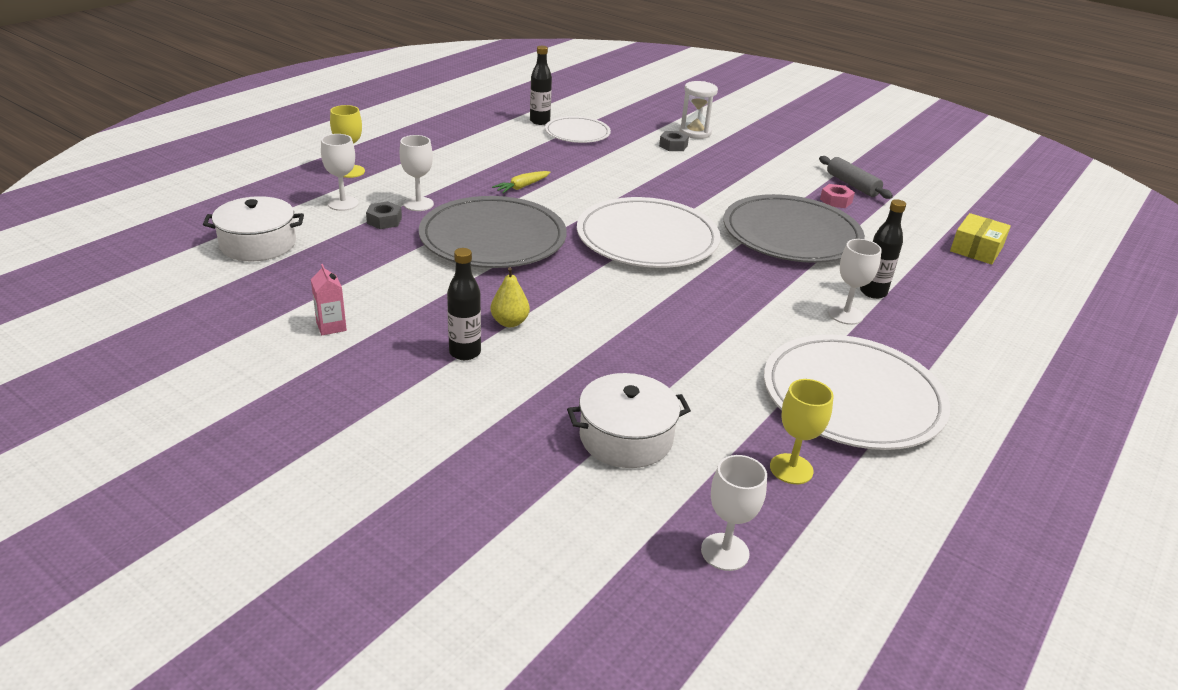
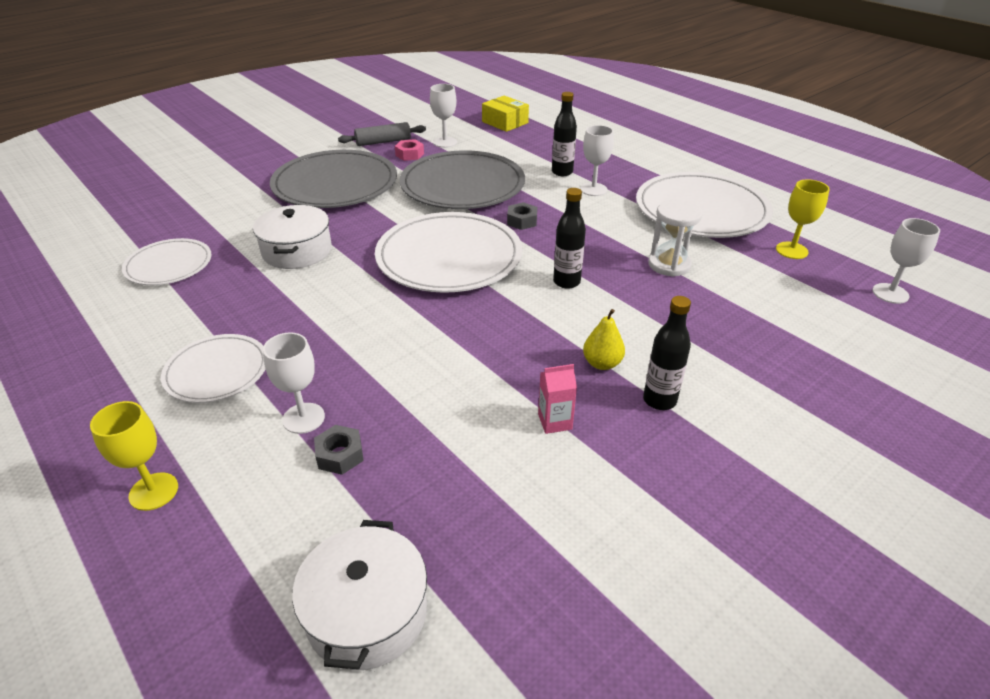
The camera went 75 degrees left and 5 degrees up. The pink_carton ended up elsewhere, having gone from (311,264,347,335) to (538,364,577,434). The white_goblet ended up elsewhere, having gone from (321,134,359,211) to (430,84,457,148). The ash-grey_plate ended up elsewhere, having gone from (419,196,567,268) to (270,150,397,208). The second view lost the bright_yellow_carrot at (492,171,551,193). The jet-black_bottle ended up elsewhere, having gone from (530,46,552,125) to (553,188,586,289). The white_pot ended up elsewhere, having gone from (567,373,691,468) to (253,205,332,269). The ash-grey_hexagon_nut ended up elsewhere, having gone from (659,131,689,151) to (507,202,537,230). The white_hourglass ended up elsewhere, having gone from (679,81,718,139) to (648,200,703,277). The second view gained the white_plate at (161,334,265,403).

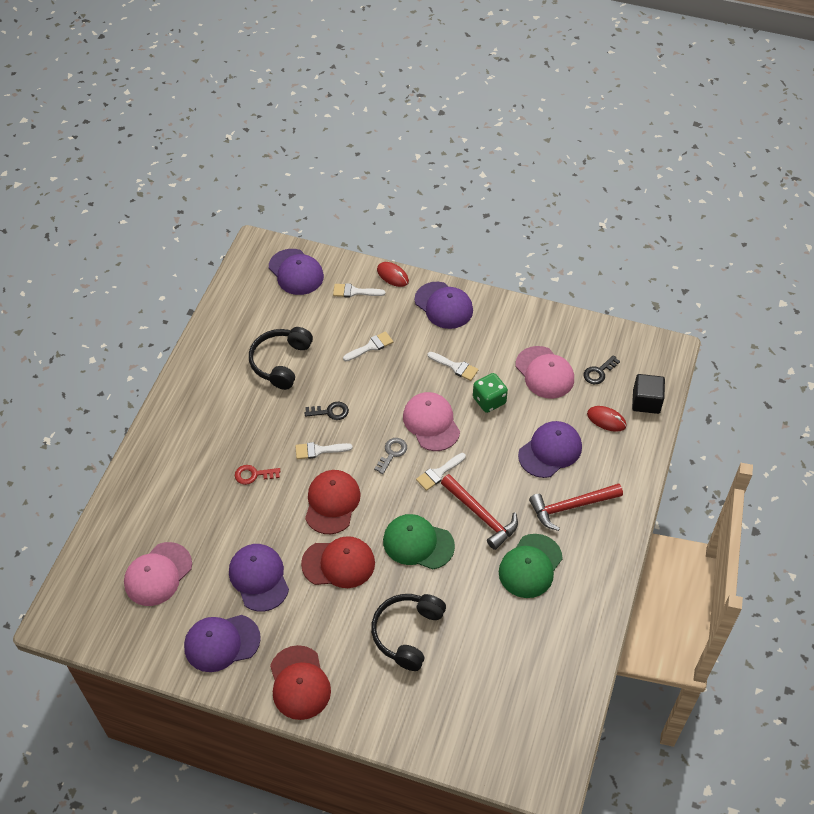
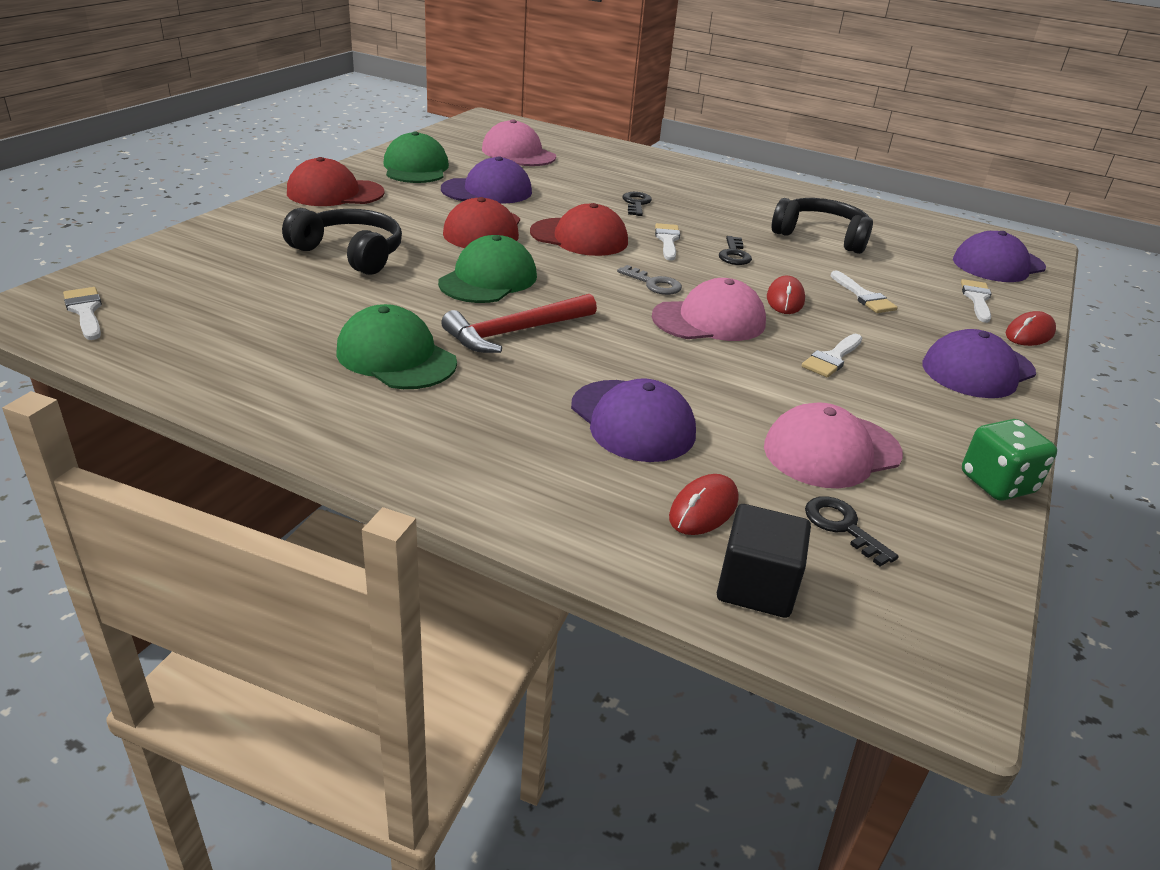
The camera went 95 degrees right and 20 degrees down. What was the royal_purple_peaked_cap at (184,615,261,672) turned into the green_peaked_cap at (383,131,449,183). What was the scarlet_key at (235,465,280,485) turned into the jet-black_key at (622,192,652,216). The white_paintbrush ended up elsewhere, having gone from (416,453,466,491) to (63,287,102,340). The green_dice ended up elsewhere, having gone from (473,373,508,413) to (962,419,1057,501). The second view lost the scarlet_claw_hammer at (529,483,623,531). The second view gained the scarlet_mouse at (767,276,805,314).

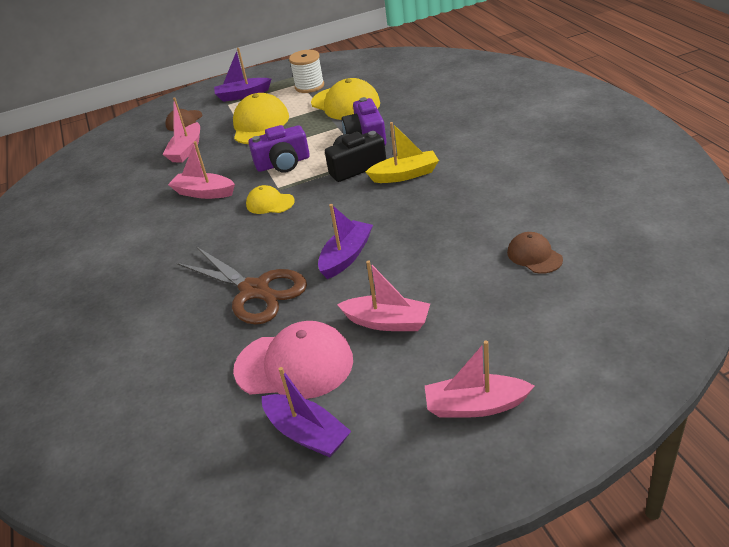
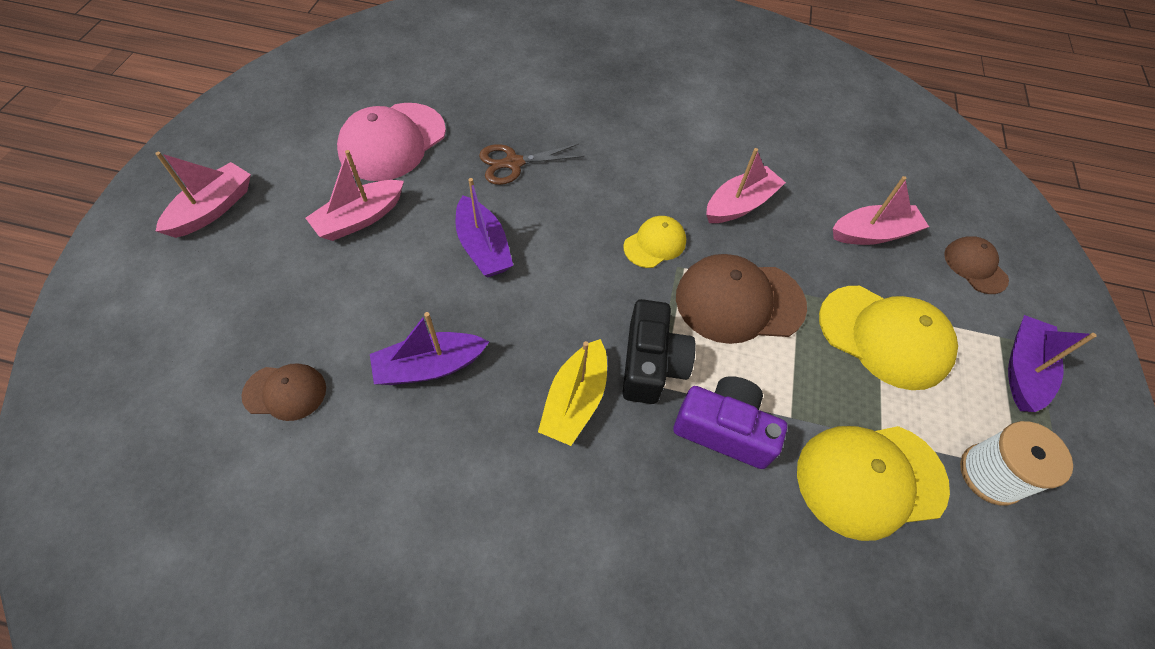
The camera went 115 degrees right and 20 degrees up. The pink_toy_boat at (163,97,200,162) ended up facing another way, 120 degrees clockwise from before. The size of the russet_shears at (177,246,307,325) changed by a factor of 0.62. Where the royal_purple_compact_camera stood at (248,125,310,173), the russet_peaked_cap came to stand at (676,254,807,344). The royal_purple_toy_boat ended up elsewhere, having gone from (262,367,351,457) to (370,312,489,385).

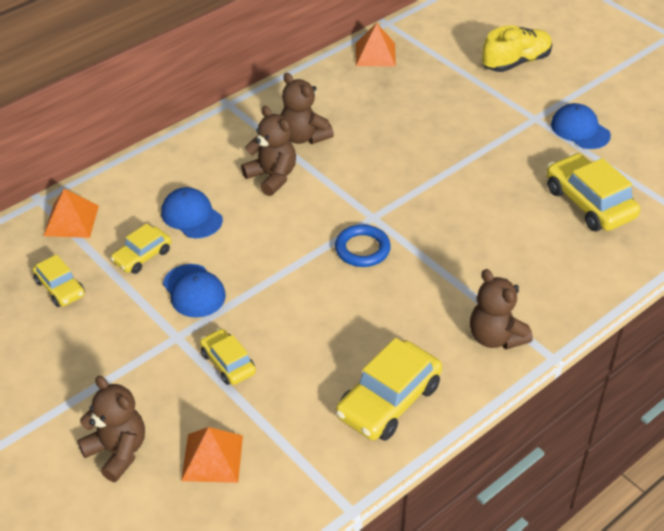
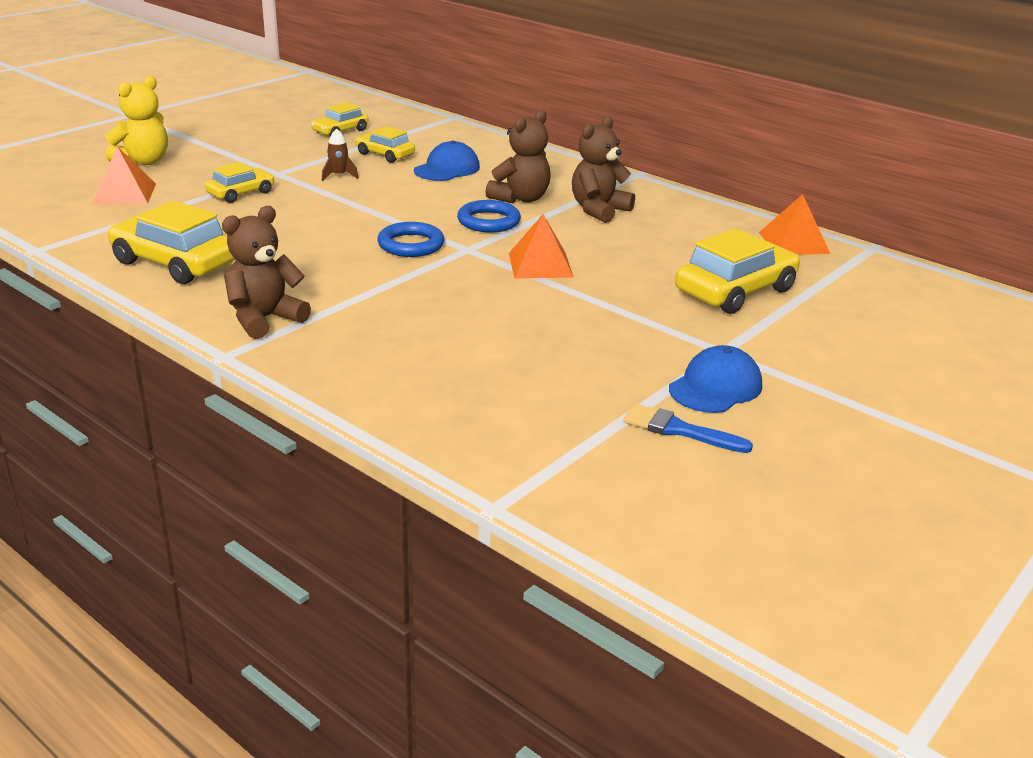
The camera went 80 degrees right and 15 degrees down. The bright_orange_pyramid_shape ended up elsewhere, having gone from (44,189,99,238) to (509,214,574,278). What was the russet_stuffed_bear at (77,376,145,482) turned into the bright_yellow_stuffed_bear at (106,76,168,165). Where the blue_peaked_cap stood at (163,264,226,318), the russet_spaceship came to stand at (322,128,359,181). The second view lost the bright_yellow_lace-up_shoe at (482,26,552,72). The bright_yellow_toy_car ended up elsewhere, having gone from (547,153,640,231) to (675,228,800,314). The second view gained the blue_hoop at (457,200,521,233). The second view gained the blue_paintbrush at (624,404,753,453).

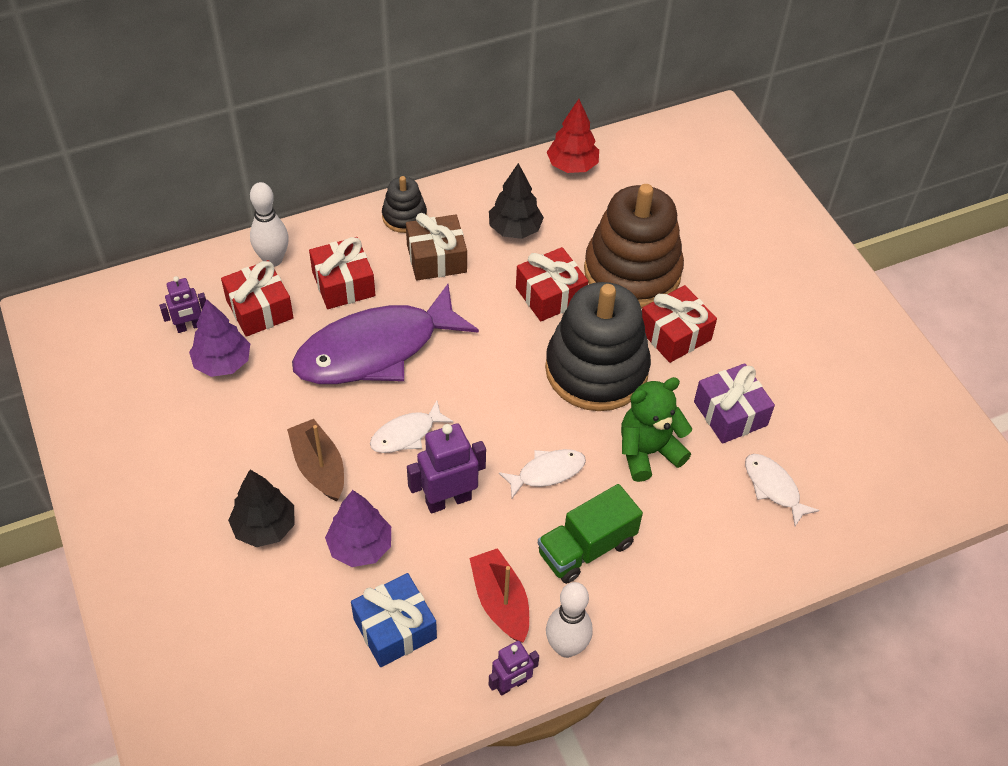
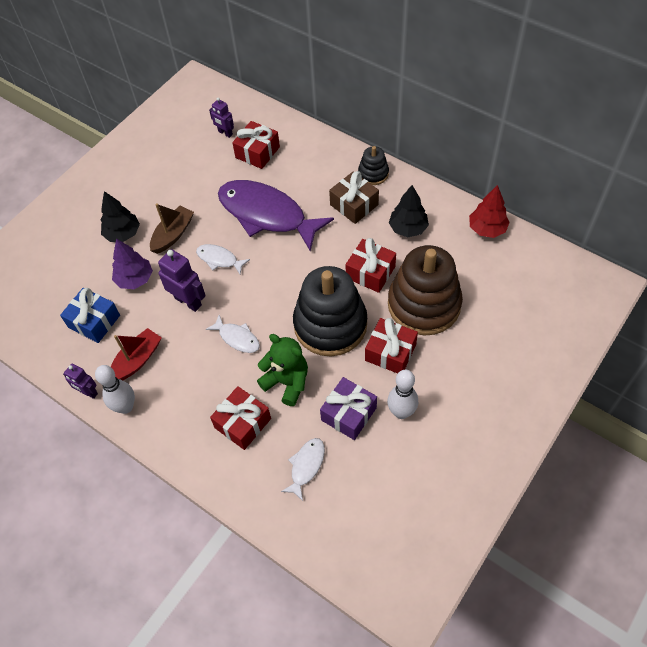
The camera went 65 degrees right and 5 degrees up. The second view lost the royal_purple_toy_tree at (189,299,250,377). The white_skittle ended up elsewhere, having gone from (250,182,289,267) to (387,370,418,419). The scarlet_wrapped_gift ended up elsewhere, having gone from (309,237,375,309) to (210,386,271,450). The second view lost the green_truck at (538,484,643,584).

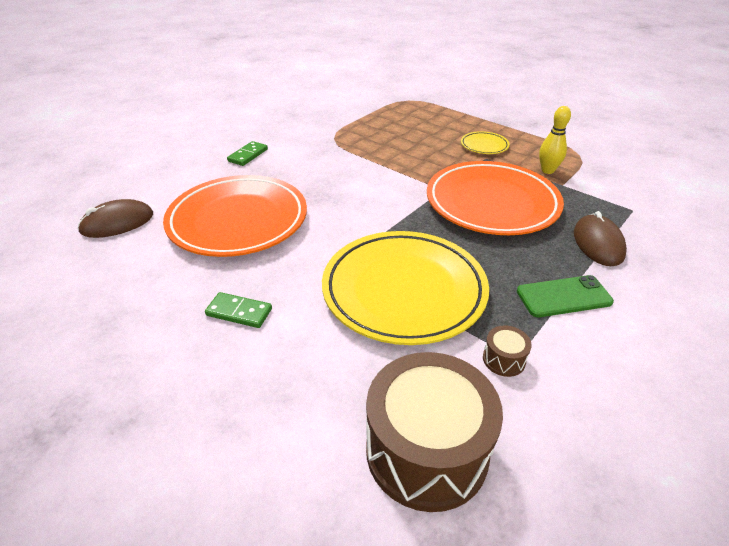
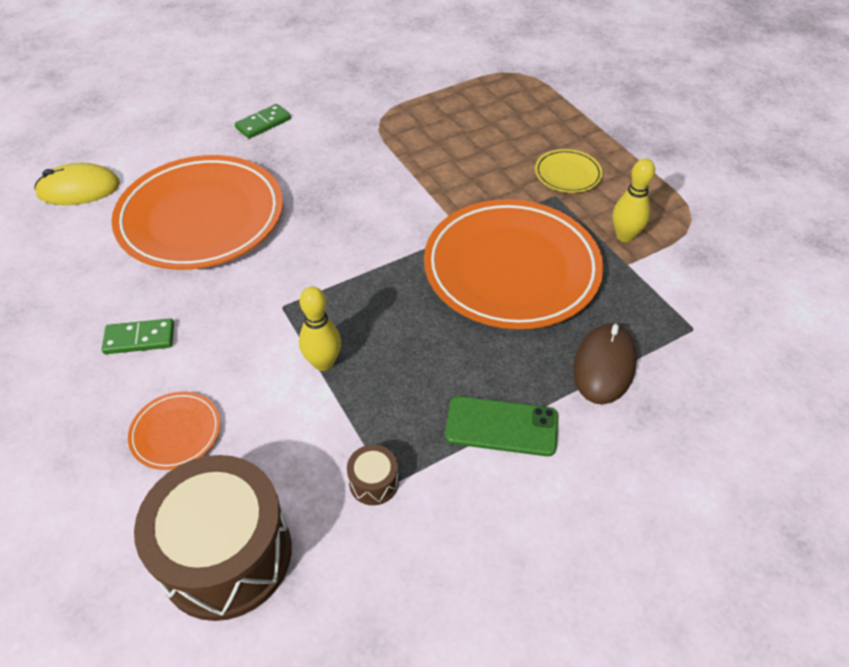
The camera went 20 degrees right and 10 degrees up. What was the russet_mouse at (77,199,153,238) turned into the bright_yellow_mouse at (34,163,120,205). The green_domino at (205,292,272,328) ended up facing another way, 45 degrees counterclockwise from before. Where the bright_yellow_plate stood at (322,231,489,345), the bright_yellow_skittle came to stand at (299,286,341,371). The second view gained the bright_orange_plate at (128,392,221,470).

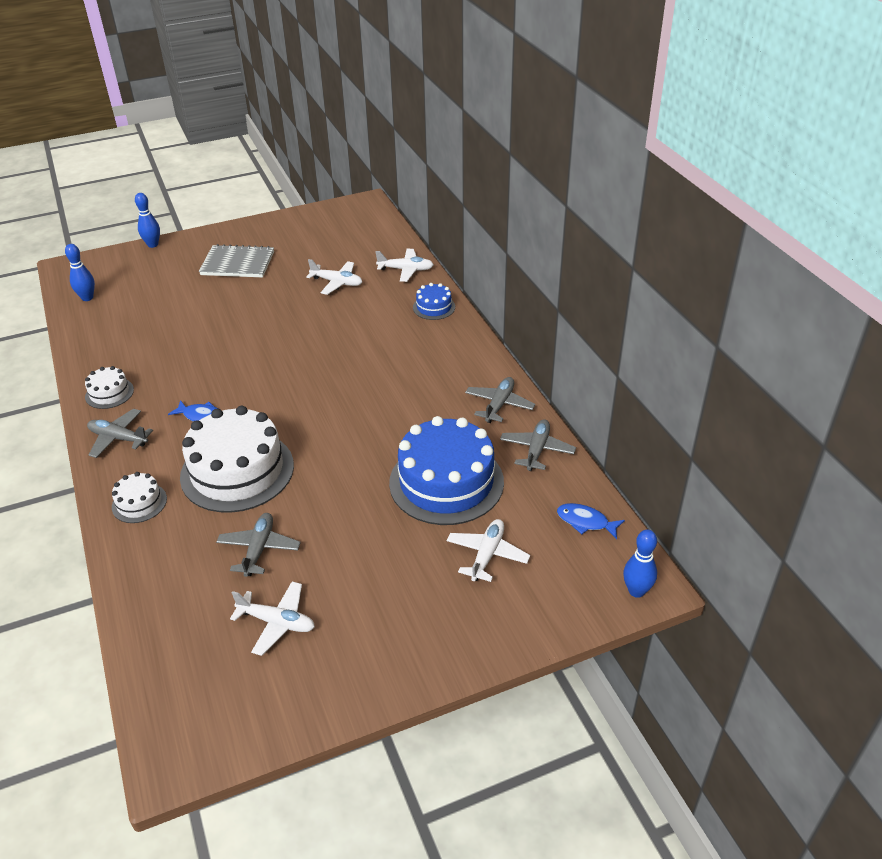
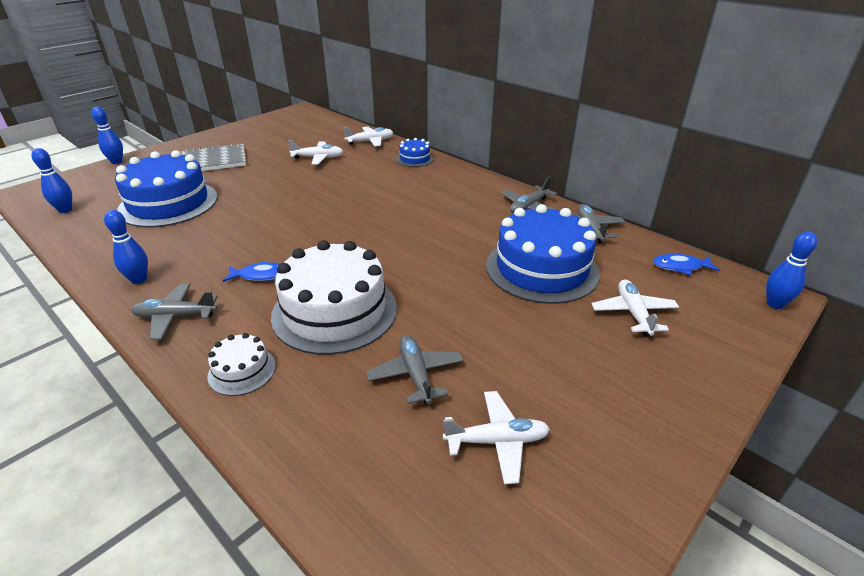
The camera went 25 degrees left and 5 degrees down. Where the white_gateau stood at (85,366,134,409), the blue_skittle came to stand at (104,210,148,284). The ash-grey_toy_plane at (465,377,536,423) ended up facing another way, 135 degrees counterclockwise from before. The second view gained the blue_gateau at (115,150,217,228).

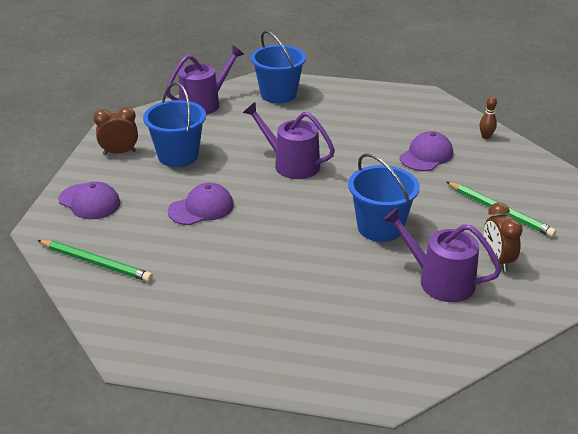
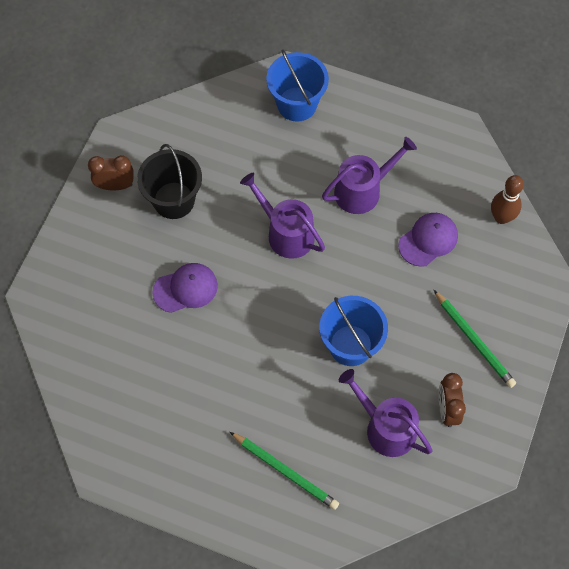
The camera went 10 degrees right and 30 degrees up. The green_pencil ended up elsewhere, having gone from (37,240,153,282) to (230,432,339,510). The second view lost the royal_purple_peaked_cap at (58,182,121,219). What was the blue_bucket at (143,82,206,167) turned into the jet-black_bucket at (137,144,202,219). The royal_purple_watering_pot ended up elsewhere, having gone from (166,45,244,115) to (322,137,417,214). The size of the russet_skittle at (479,96,497,139) changed by a factor of 1.63.

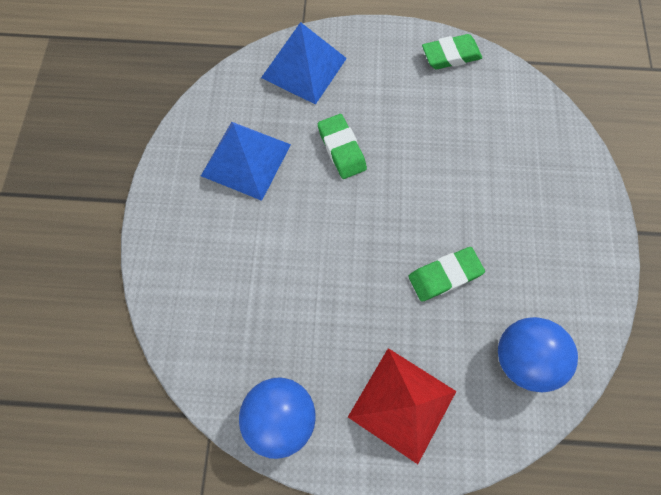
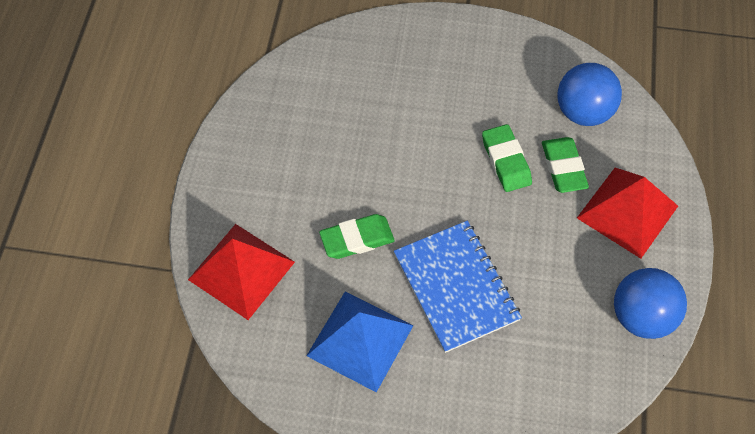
The camera went 85 degrees left and 10 degrees down. What was the blue_pyramid_shape at (261,22,347,105) turned into the scarlet_pyramid_shape at (188,224,295,320). The green_gum_eraser ended up elsewhere, having gone from (422,34,482,69) to (542,137,589,193). The second view gained the blue_notepad at (394,221,522,353).

